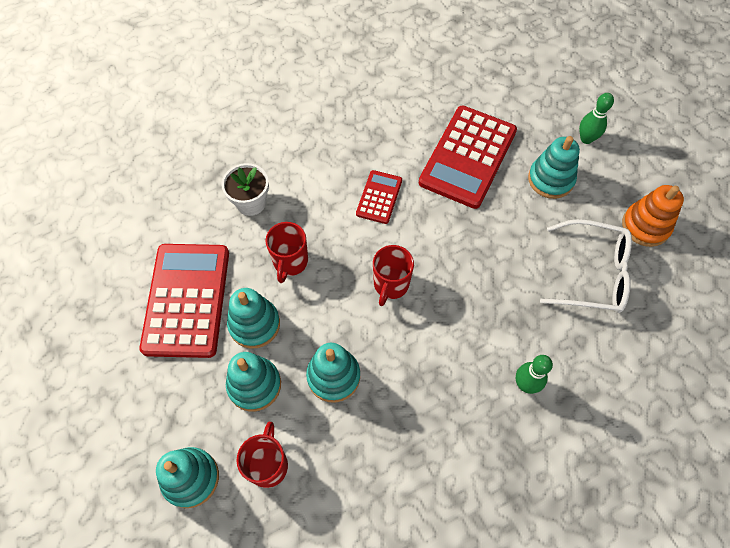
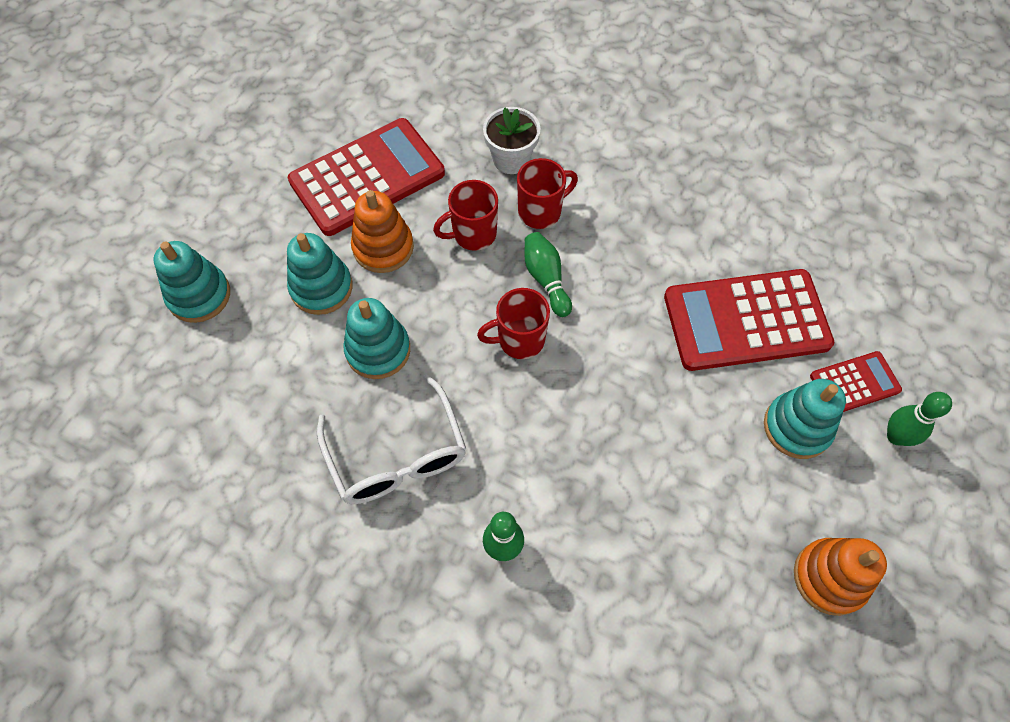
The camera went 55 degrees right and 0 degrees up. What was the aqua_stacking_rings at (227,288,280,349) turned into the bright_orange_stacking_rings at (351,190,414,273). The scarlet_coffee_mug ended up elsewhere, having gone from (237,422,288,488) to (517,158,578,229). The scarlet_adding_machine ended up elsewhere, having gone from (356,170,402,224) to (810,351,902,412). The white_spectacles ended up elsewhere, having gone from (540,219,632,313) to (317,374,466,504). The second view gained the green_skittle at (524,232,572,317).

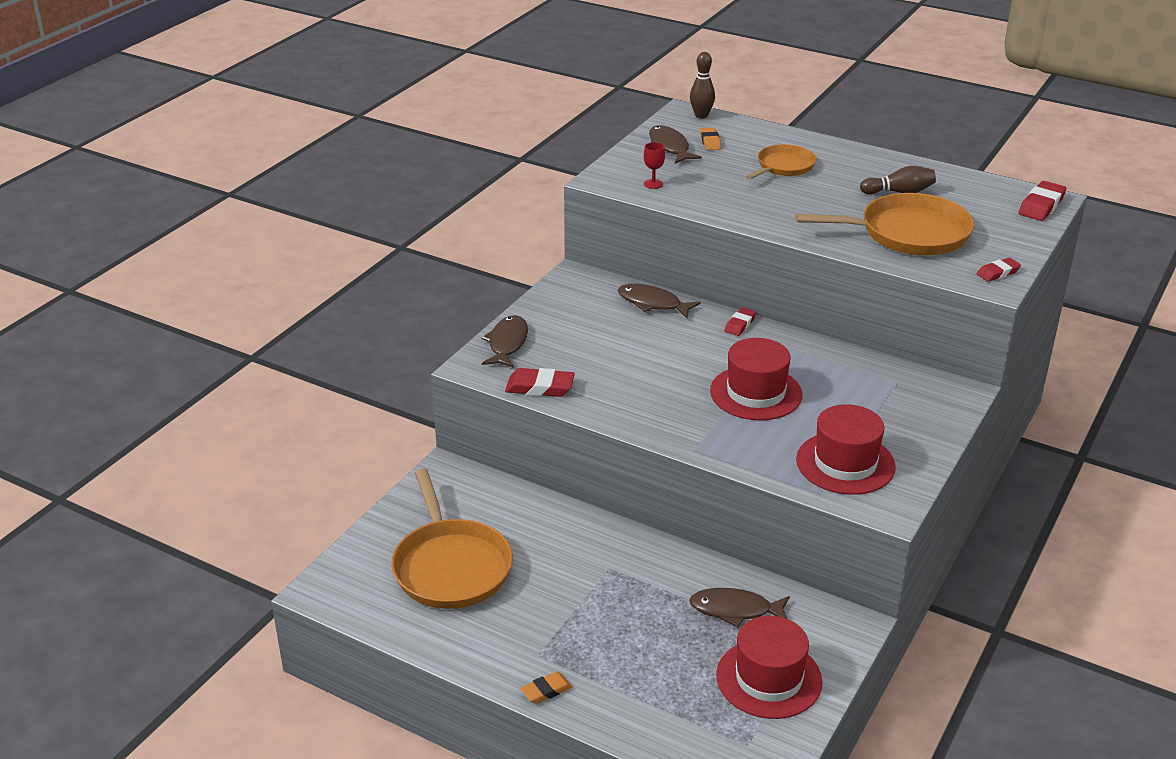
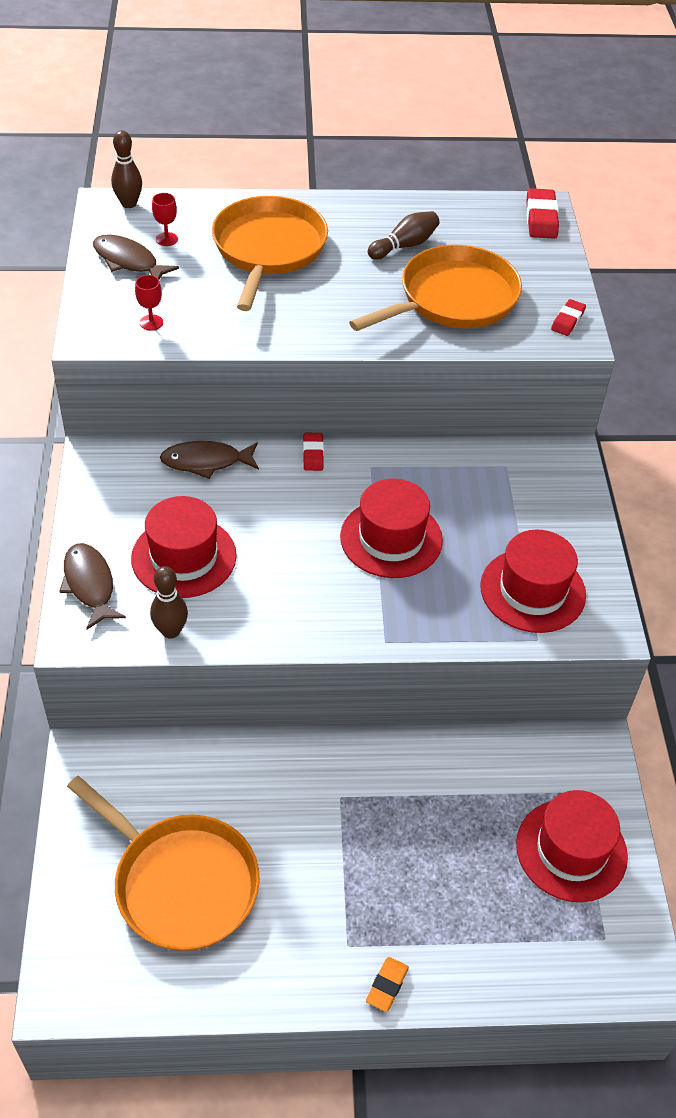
The camera went 35 degrees left and 15 degrees up. Where the scarlet_gum_eraser stood at (505,368,575,397), the russet_skittle came to stand at (150,566,188,639). The second view lost the russet_toy_fish at (689,588,790,627). Where the bright_orange_gum_eraser stood at (700,128,721,150), the scarlet_goblet came to stand at (152,193,178,246). The size of the bright_orange_pan at (746,144,816,180) changed by a factor of 1.73. The second view gained the scarlet_top_hat at (131,496,237,598).

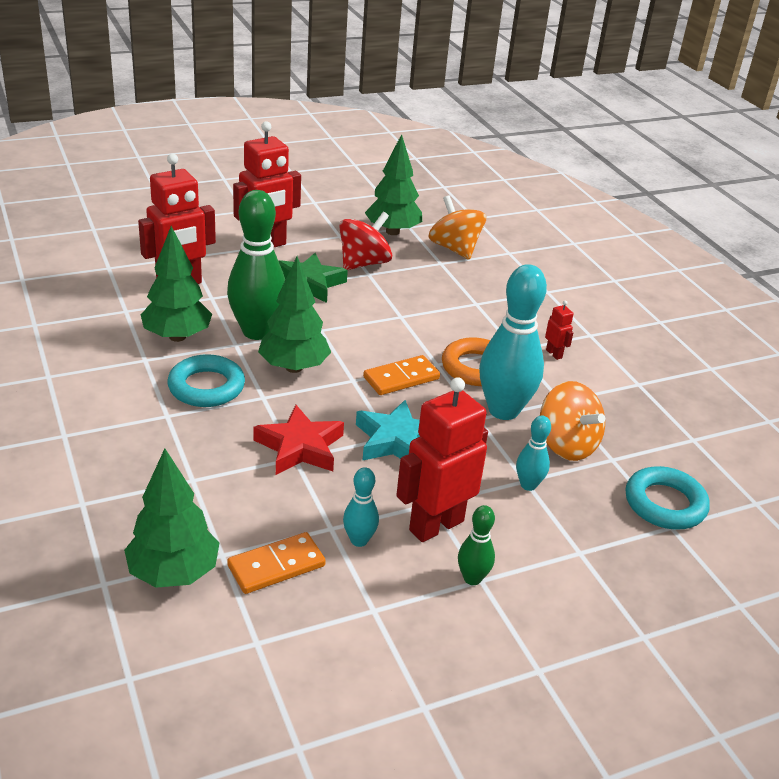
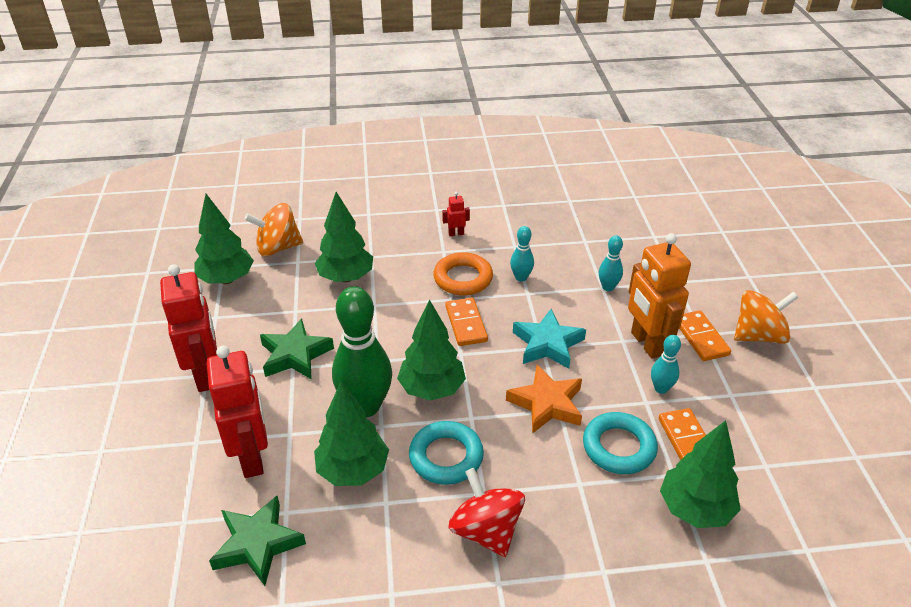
The camera went 70 degrees left and 5 degrees up. What was the scarlet_star_shape at (254,405,344,475) turned into the bright_orange_star_shape at (506,365,582,434). The scarlet_toy_top ended up elsewhere, having gone from (339,212,392,270) to (449,468,525,557). What was the scarlet_toy_robot at (396,377,488,542) turned into the bright_orange_toy_robot at (628,233,691,359). Where the green_skittle stood at (458,505,495,585), the bright_orange_domino came to stand at (680,310,731,361). The size of the aqua_skittle at (479,264,547,420) changed by a factor of 0.48. The bright_orange_toy_top ended up elsewhere, having gone from (540,381,605,461) to (734,290,799,344). The aqua_hoop ended up elsewhere, having gone from (626,466,710,529) to (583,412,658,474). The second view gained the green_star_shape at (209,496,306,586). The second view gained the green_toy_tree at (315,192,373,282).

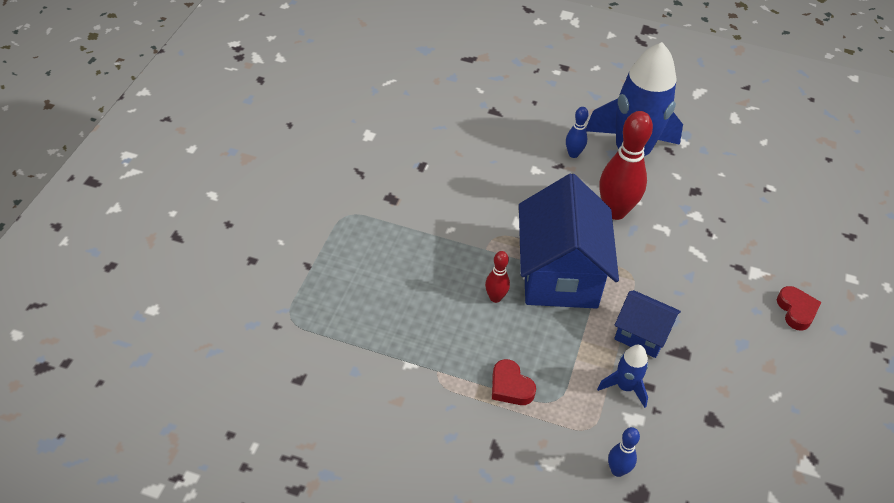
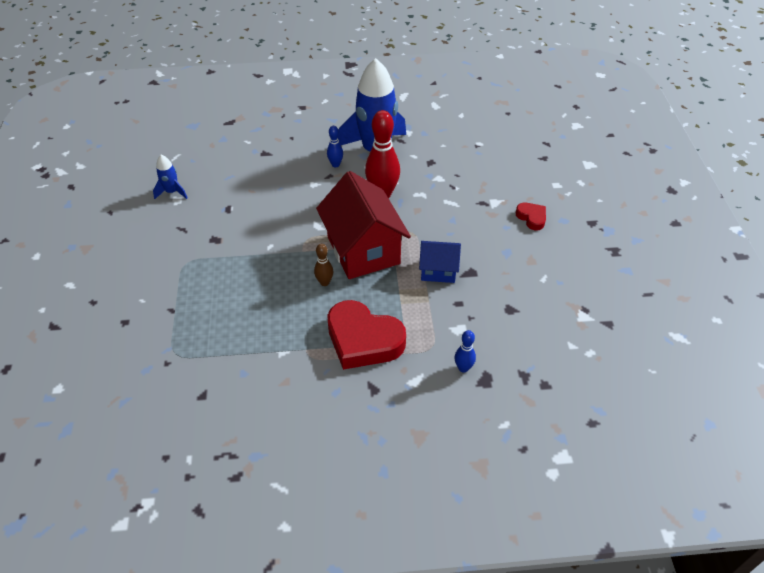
The camera went 20 degrees left and 0 degrees up. What was the scarlet_skittle at (485,251,510,303) turned into the russet_skittle at (314,244,333,286). The size of the scarlet_heart at (492,359,536,405) changed by a factor of 2.08. What was the blue_cottage at (519,174,619,309) turned into the scarlet_cottage at (316,171,411,279). The blue_spaceship ended up elsewhere, having gone from (597,345,648,408) to (153,155,187,199).

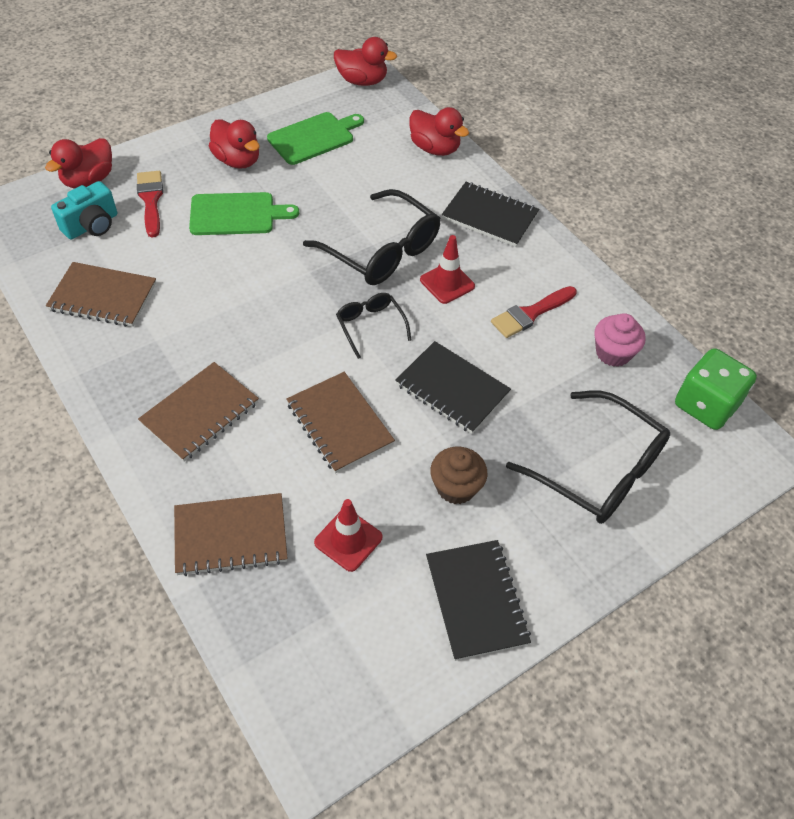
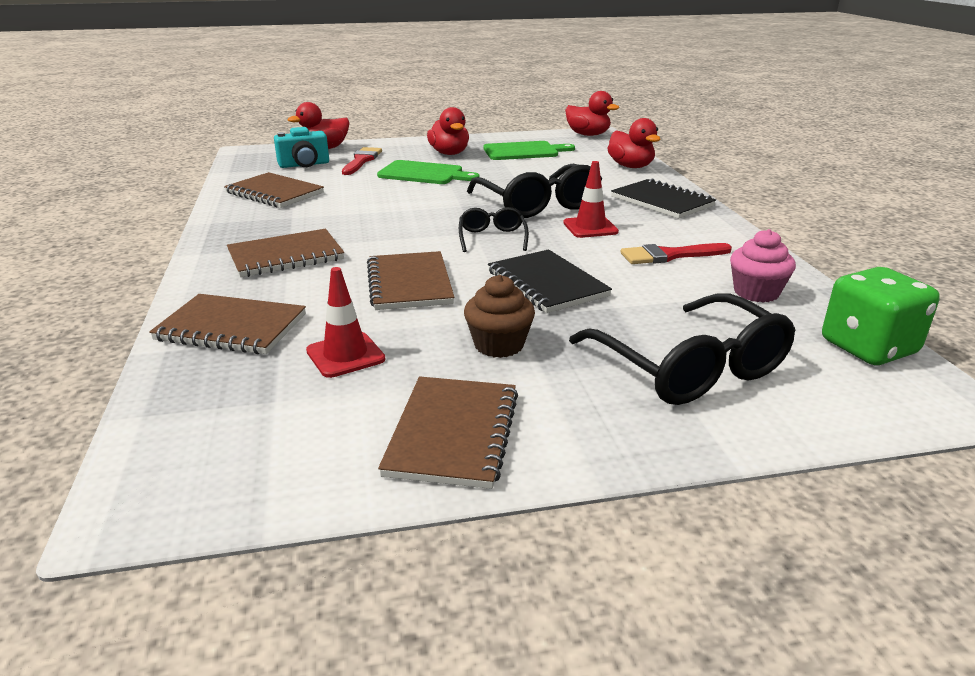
The camera went 25 degrees right and 25 degrees down. What was the jet-black_notepad at (426,540,531,661) turned into the russet_notepad at (378,376,518,489).

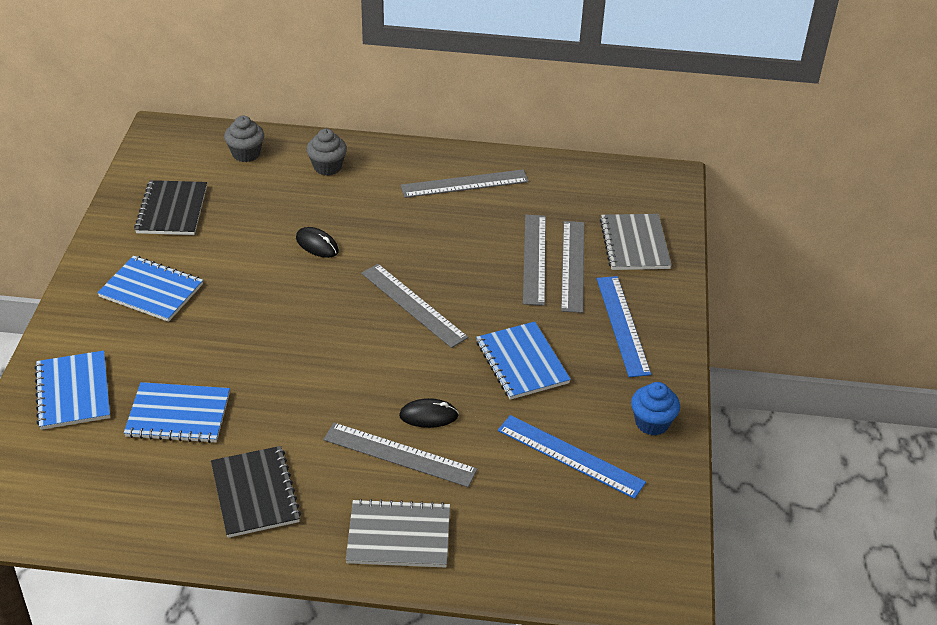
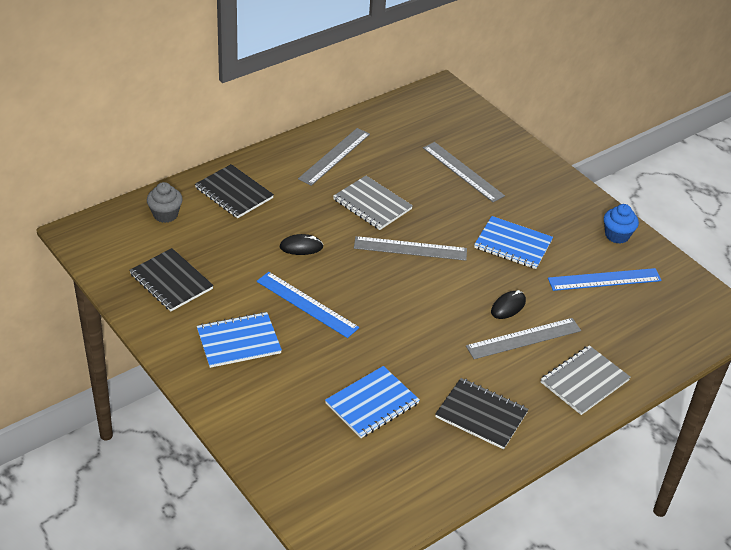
The camera went 45 degrees left and 0 degrees up. The second view lost the blue_notepad at (34,351,110,430). Where the ash-grey_muffin stood at (306,129,347,176), the jet-black_notepad came to stand at (195,164,274,218). The second view lost the ash-grey_measuring_stick at (523,215,546,306). The blue_measuring_stick ended up elsewhere, having gone from (597,276,651,377) to (257,272,359,338). The ash-grey_notepad ended up elsewhere, having gone from (600,214,672,270) to (333,176,413,230).

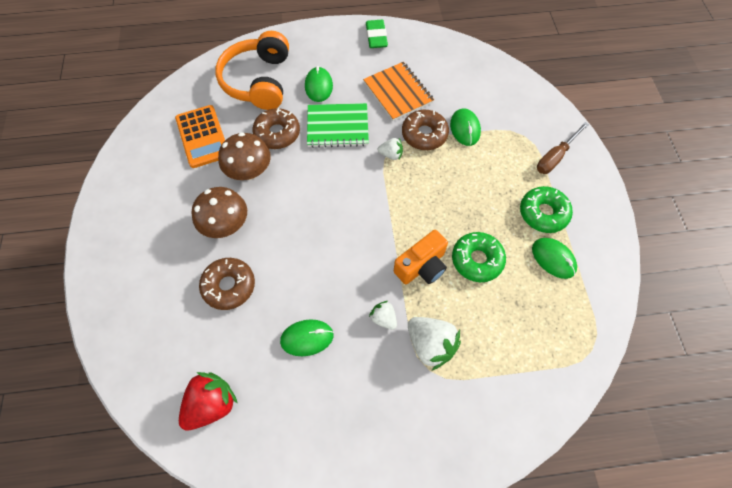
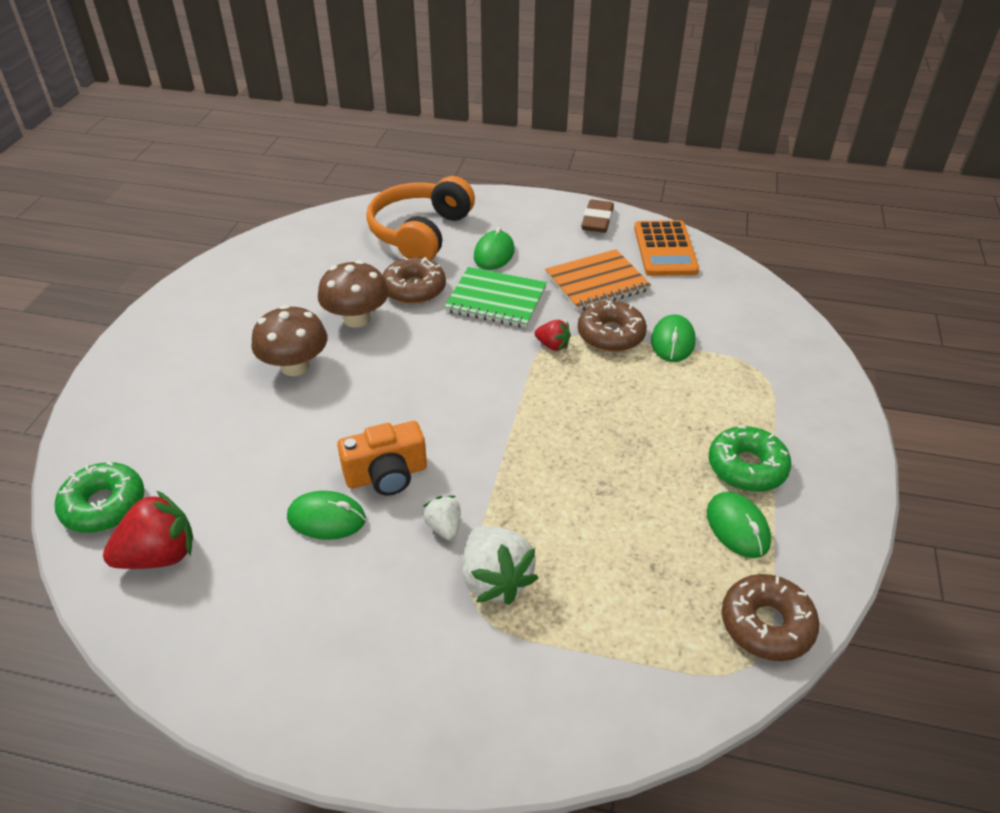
The camera went 20 degrees right and 20 degrees down. The bright_orange_adding_machine ended up elsewhere, having gone from (175,105,225,168) to (634,220,699,276). The russet_donut ended up elsewhere, having gone from (199,258,255,310) to (722,574,820,661). The bright_orange_notepad at (363,62,434,121) ended up facing another way, 75 degrees clockwise from before. What was the green_gum_eraser at (366,20,388,48) turned into the russet_gum_eraser at (581,199,614,233). What was the white_toy_strawberry at (378,138,403,160) turned into the scarlet_toy_strawberry at (534,320,571,351). The bright_orange_compact_camera ended up elsewhere, having gone from (394,230,448,284) to (337,421,427,495). The green_donut ended up elsewhere, having gone from (452,232,506,282) to (55,462,144,533). The second view lost the russet_hand_screwdriver at (537,122,589,174).

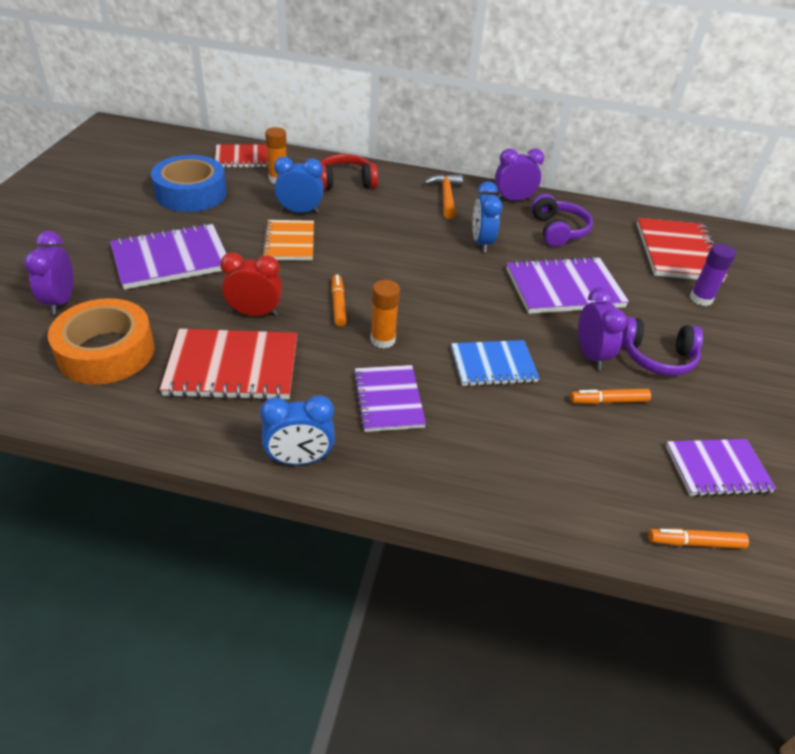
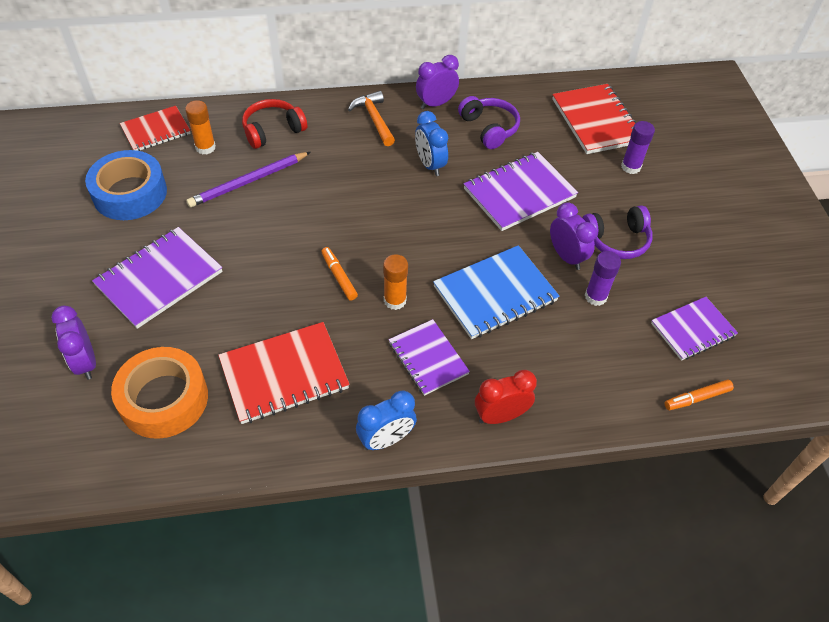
The camera went 20 degrees left and 10 degrees up. The scarlet_bedside_clock ended up elsewhere, having gone from (220,252,282,316) to (475,370,537,424). The second view lost the bright_orange_notepad at (262,220,314,261). Where the blue_bedside_clock stood at (274,157,324,214), the royal_purple_pencil came to stand at (186,152,310,207). The size of the blue_notepad at (451,340,539,386) changed by a factor of 1.51. Where the bright_orange_felt_pen stood at (570,389,651,404), the royal_purple_glue_stick came to stand at (585,251,621,306).

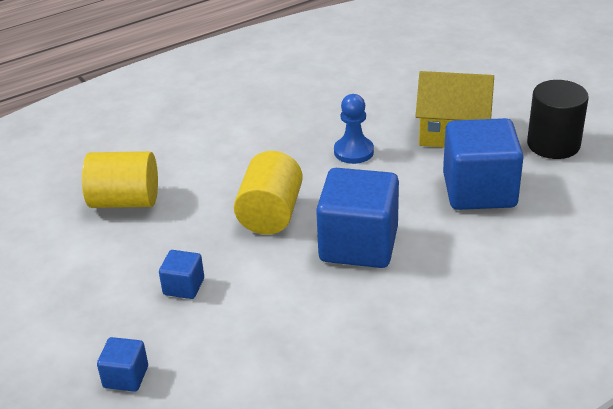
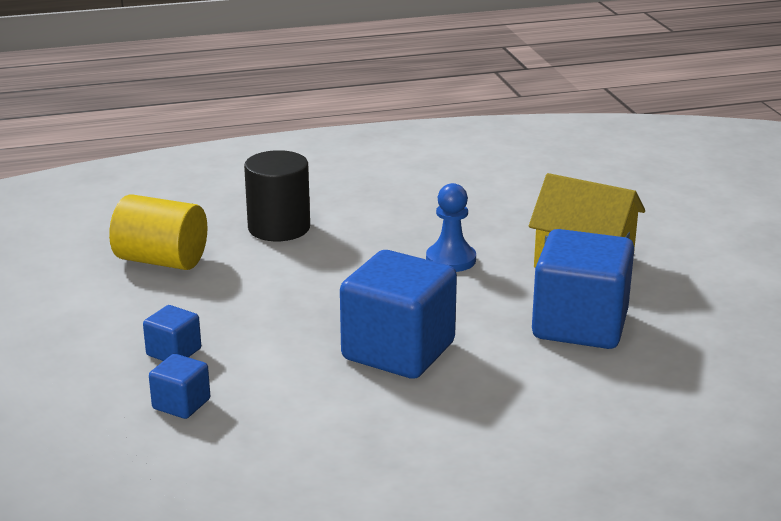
The camera went 15 degrees right and 10 degrees down. The blue_solid_cube ended up elsewhere, having gone from (97,337,148,392) to (149,354,210,419). The second view lost the bright_yellow_cylinder_shape at (234,151,303,235). The jet-black_cylinder_shape ended up elsewhere, having gone from (527,80,589,159) to (244,150,310,241).

